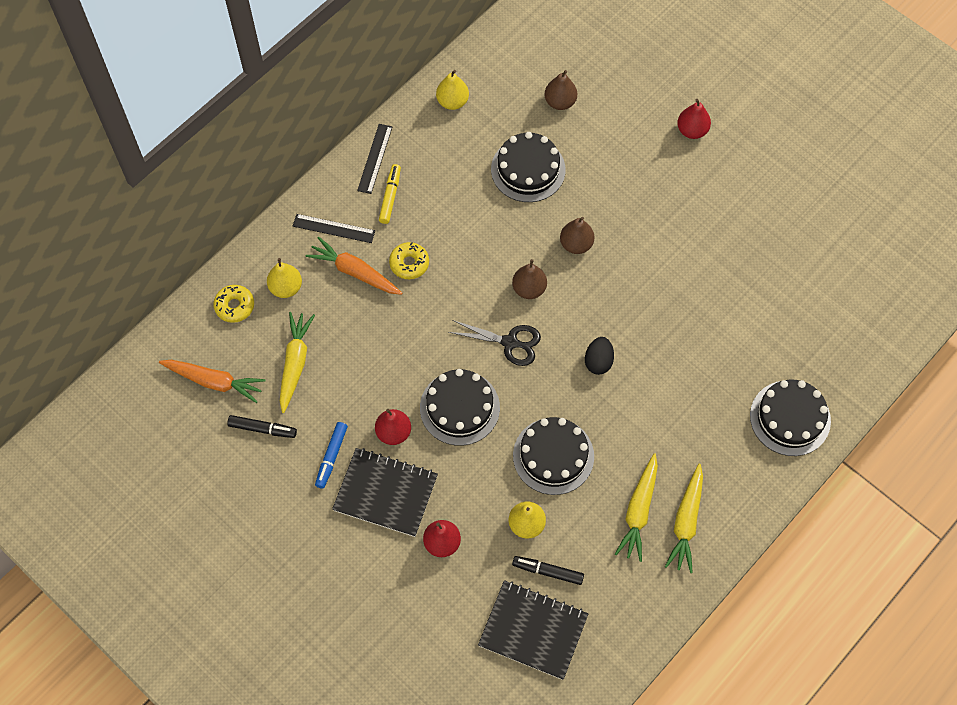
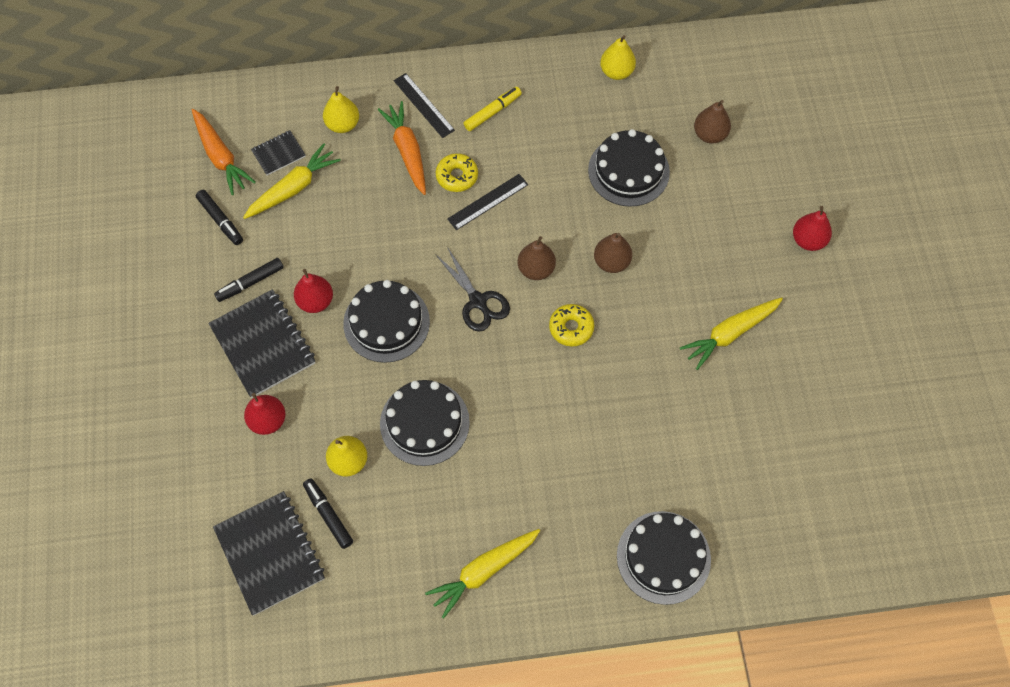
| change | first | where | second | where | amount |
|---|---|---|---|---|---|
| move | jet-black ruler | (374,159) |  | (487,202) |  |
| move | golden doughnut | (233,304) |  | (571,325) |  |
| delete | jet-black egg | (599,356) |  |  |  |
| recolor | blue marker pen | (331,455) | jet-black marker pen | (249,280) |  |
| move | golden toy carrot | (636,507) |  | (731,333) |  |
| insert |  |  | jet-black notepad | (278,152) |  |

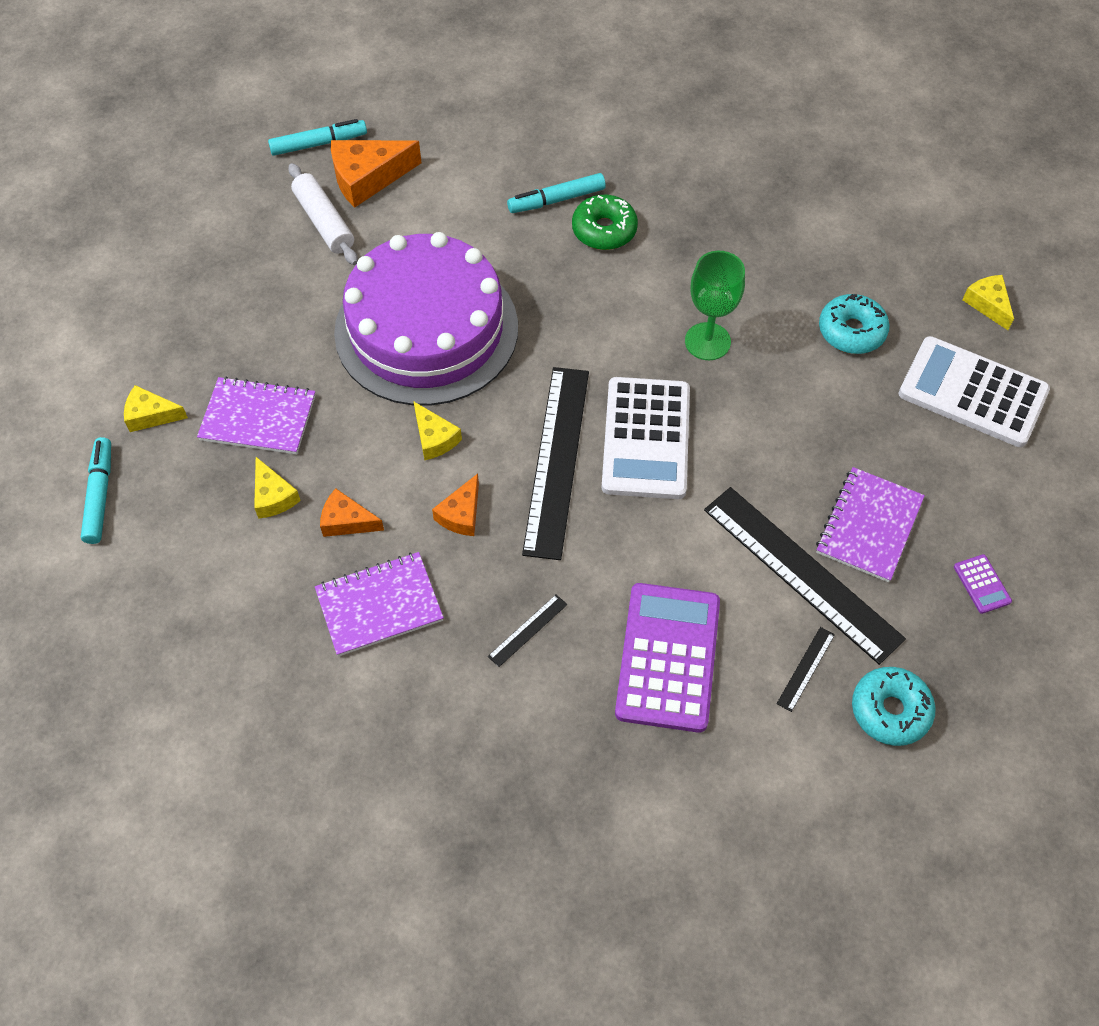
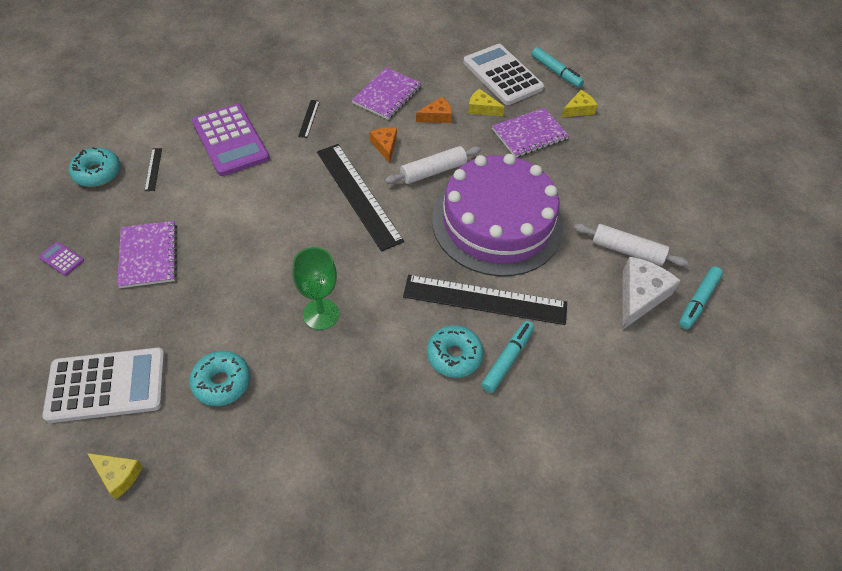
| change | first | where | second | where | amount |
|---|---|---|---|---|---|
| recolor | orange cheese wedge | (376,174) | snow-white cheese wedge | (651,293) |  |
| recolor | green doughnut | (605,222) | aqua doughnut | (455,351) |  |
| move | snow-white calculator | (646,438) |  | (503,74) |  |
| replace | golden cheese wedge | (437,430) | snow-white dough roller | (433,165) |  |
| move | jet-black ruler | (805,576) |  | (485,300) |  |

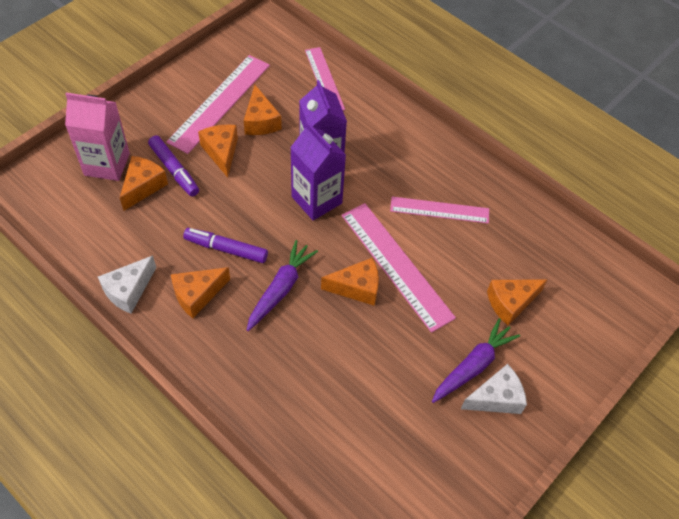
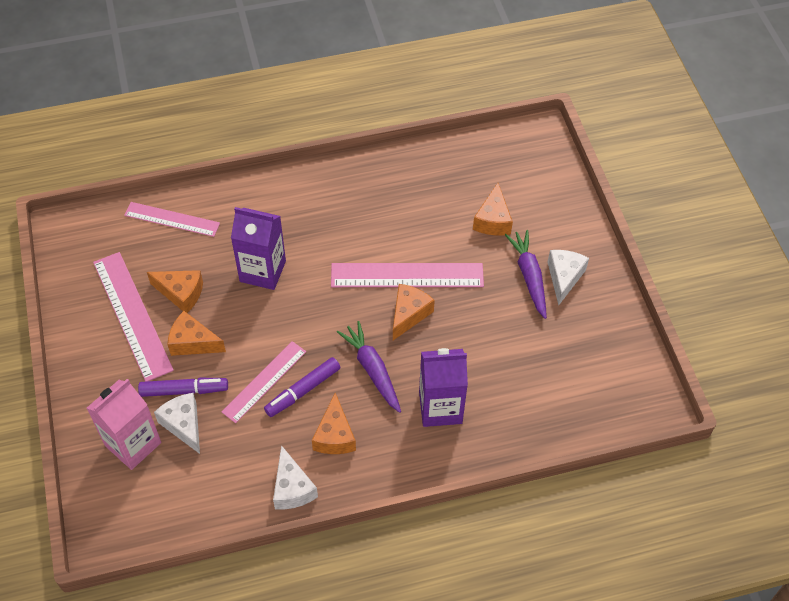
| change | first | where | second | where | amount |
|---|---|---|---|---|---|
| move | royal purple juice carton | (318,171) |  | (443,387) |  |
| recolor | orange cheese wedge | (144,183) | snow-white cheese wedge | (177,423) |  |
| move | pink ruler | (439,210) |  | (264,382) |  |

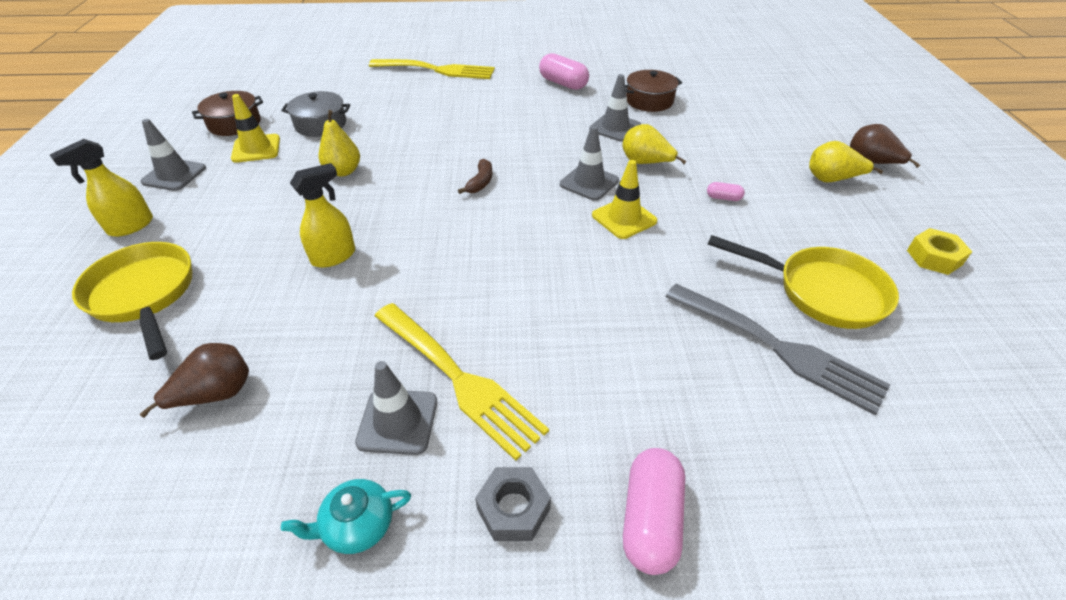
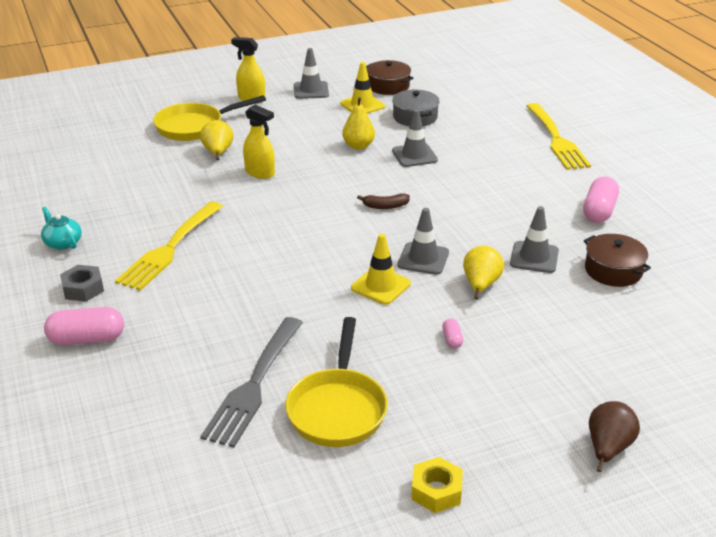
| change | first | where | second | where | amount |
|---|---|---|---|---|---|
| move | golden pear | (846,162) |  | (216,140) |  |
| rotate | golden pan | (132,301) |  | (209,118) | 150 degrees counterclockwise |
| delete | dark brown pear | (194,380) |  |  |  |
| move | ash-grey traffic cone | (396,408) |  | (415,138) |  |

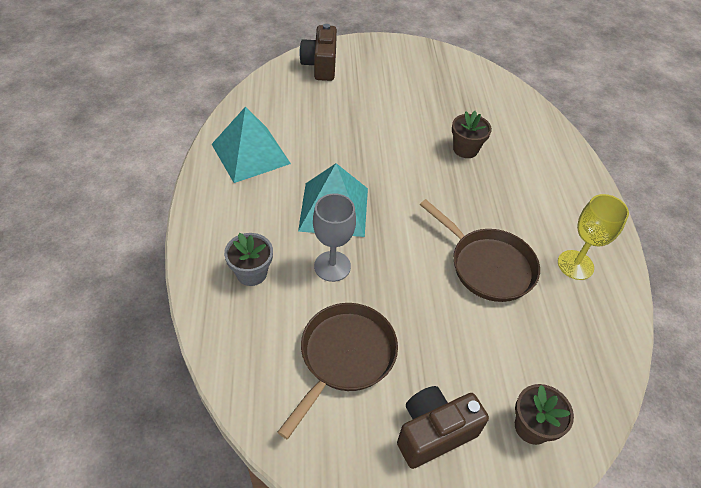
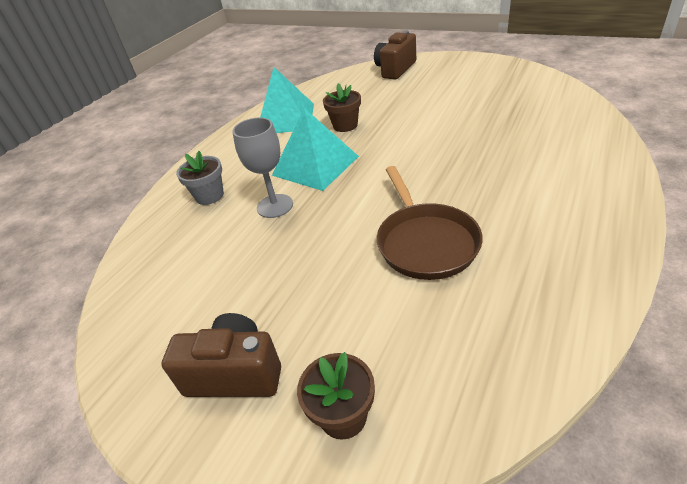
| change | first | where | second | where | amount |
|---|---|---|---|---|---|
| move | dark brown flower pot | (472,134) |  | (342,107) |  |
| delete | golden goblet | (593,237) |  |  |  |
| delete | dark brown pan | (337,371) |  |  |  |

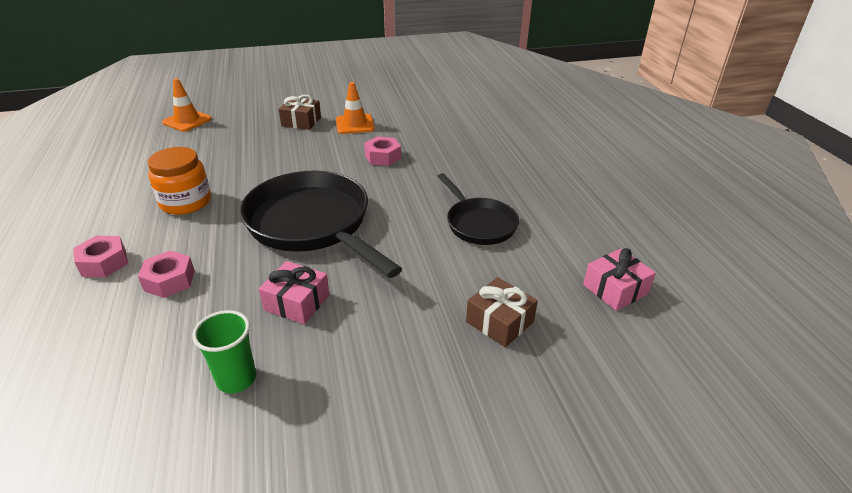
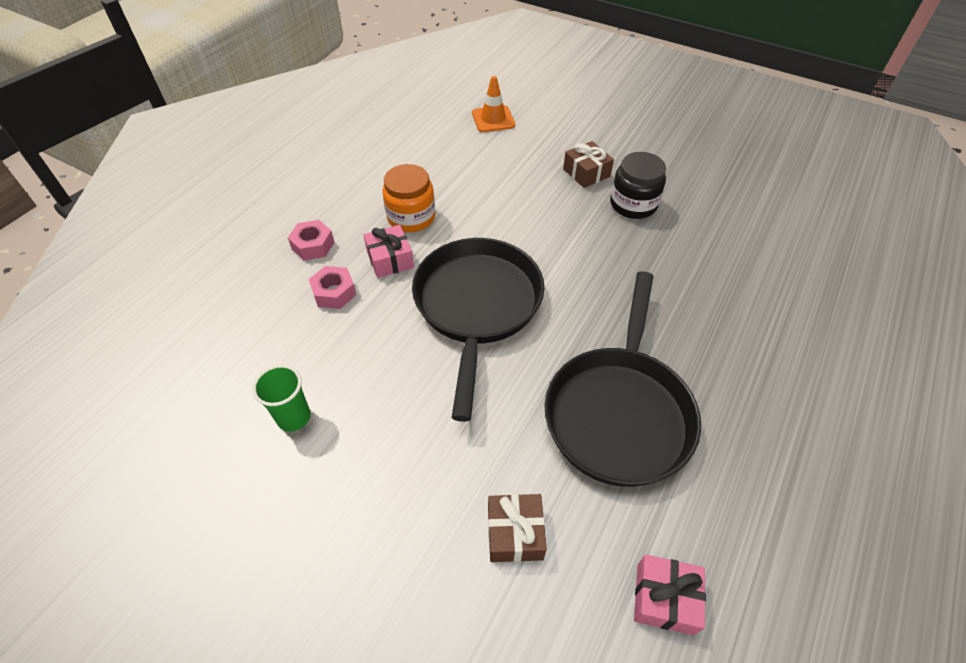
| change | first | where | second | where | amount |
|---|---|---|---|---|---|
| replace | orange traffic cone | (355,108) | jet-black jar | (638,185) |  |
| delete | pink hexagon nut | (382,151) |  |  |  |
| resize | jet-black pan | (478,209) |  | (622,379) | x1.76 |
| move | pink wrapped gift | (294,292) |  | (388,251) |  |

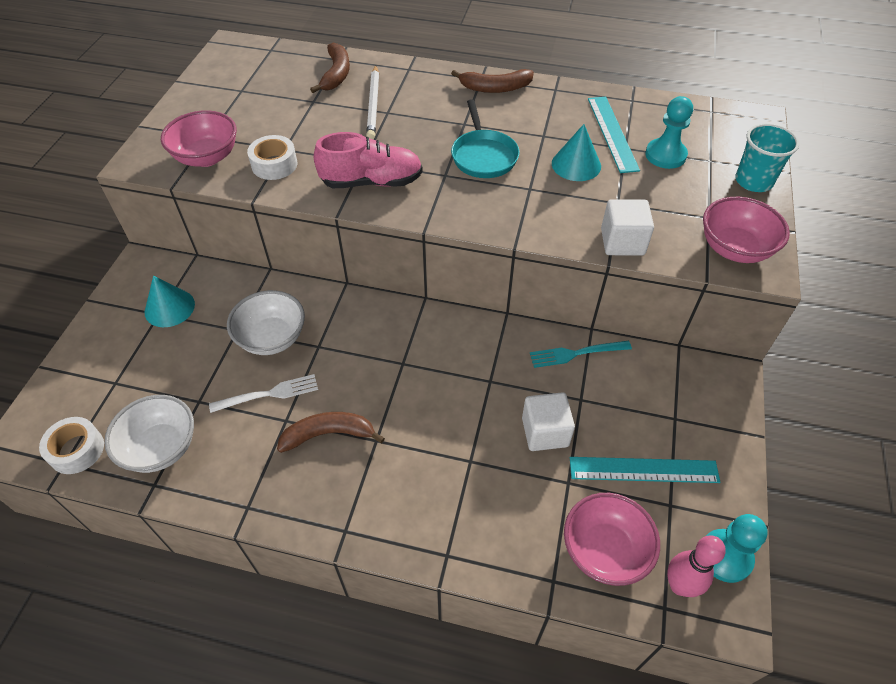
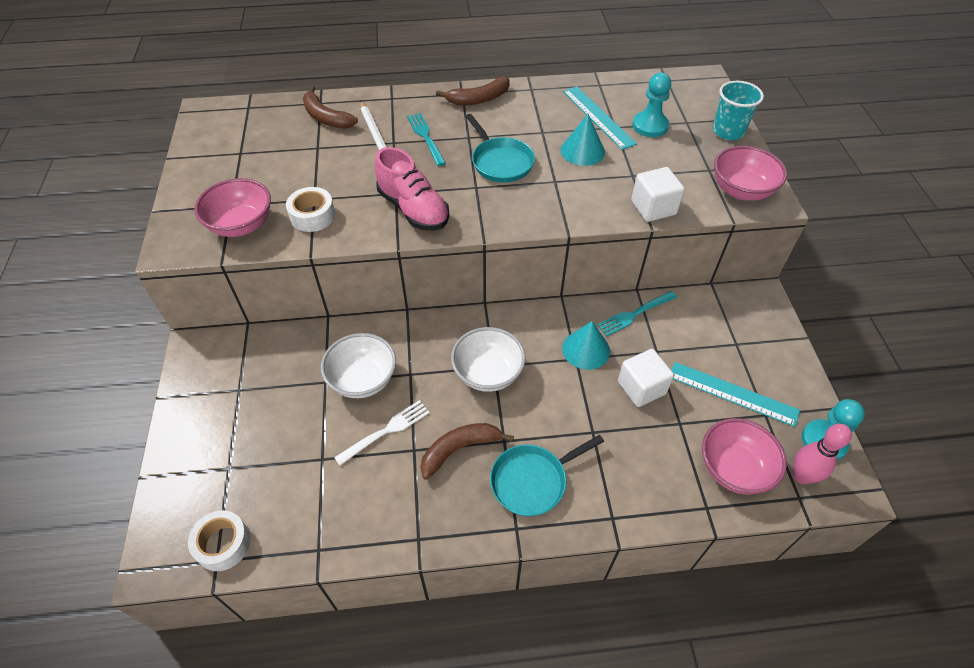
| change | first | where | second | where | amount |
|---|---|---|---|---|---|
| rotate | dark brown banana fruit | (330,68) |  | (330,107) | 150 degrees clockwise |
| rotate | pink shoe | (368,160) |  | (412,189) | 75 degrees clockwise |
| move | aqua solid cone | (170,301) |  | (586,345) |  |
| move | snow-white deep dish | (149,434) |  | (488,359) |  |
| rotate | aqua ruler | (645,470) |  | (735,394) | 45 degrees clockwise |
| insert |  |  | aqua fork | (426,139) |  |
| insert |  |  | aqua pan | (547,475) |  |

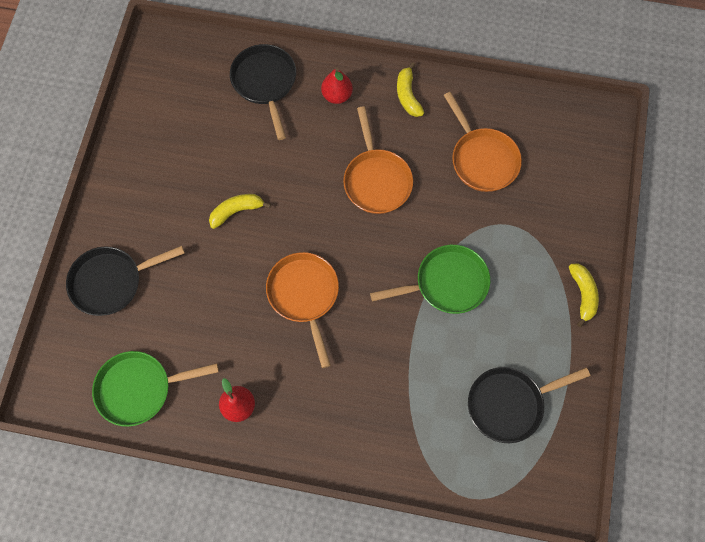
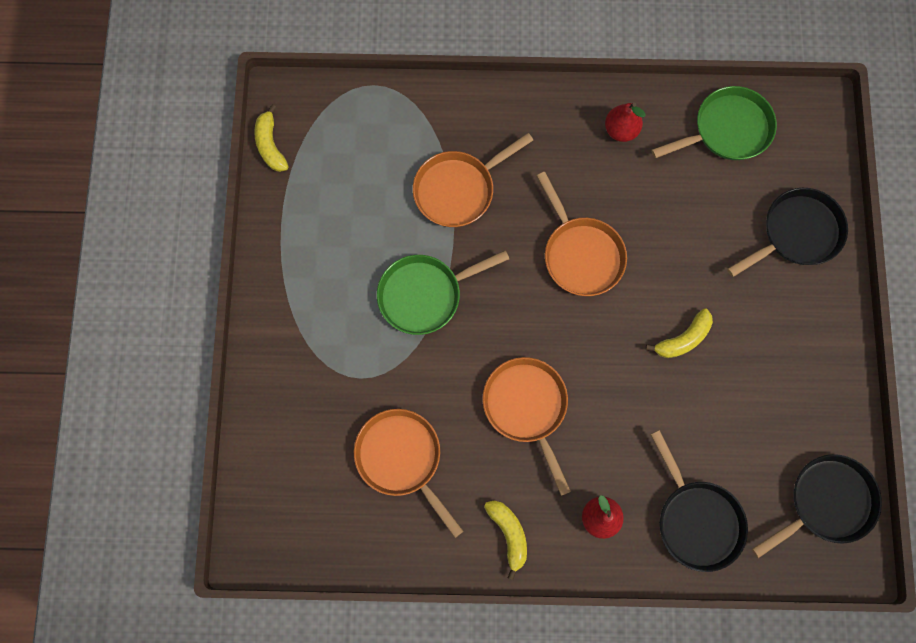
| change | first | where | second | where | amount |
|---|---|---|---|---|---|
| move | golden banana fruit | (584,295) |  | (271,138) |  |
| move | jet-black pan | (529,405) |  | (817,506) |  |
| insert |  |  | orange pan | (473,180) |  |

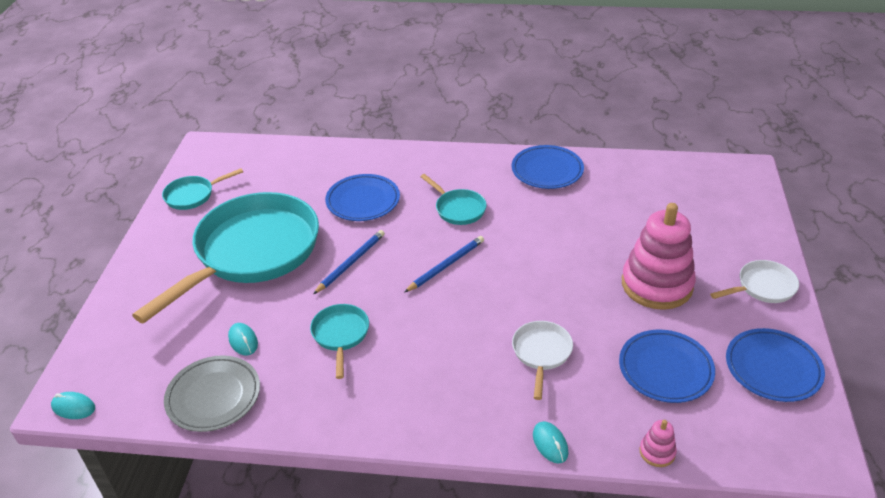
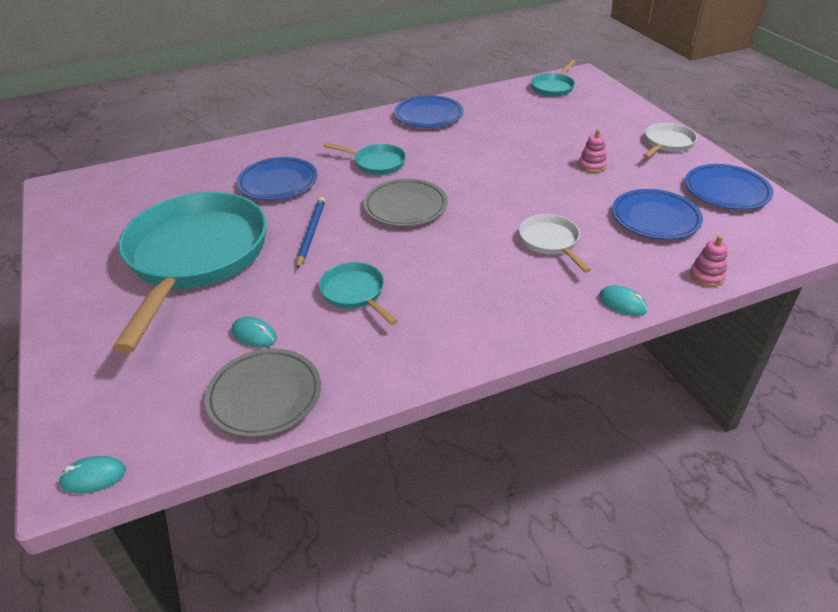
| change | first | where | second | where | amount |
|---|---|---|---|---|---|
| move | aqua pan | (202,189) |  | (553,78) |  |
| resize | pink stacking toy | (659,256) |  | (593,151) | x0.42 |
| replace | blue lead pencil | (444,264) | ash-grey flat dish | (405,203) |  |

